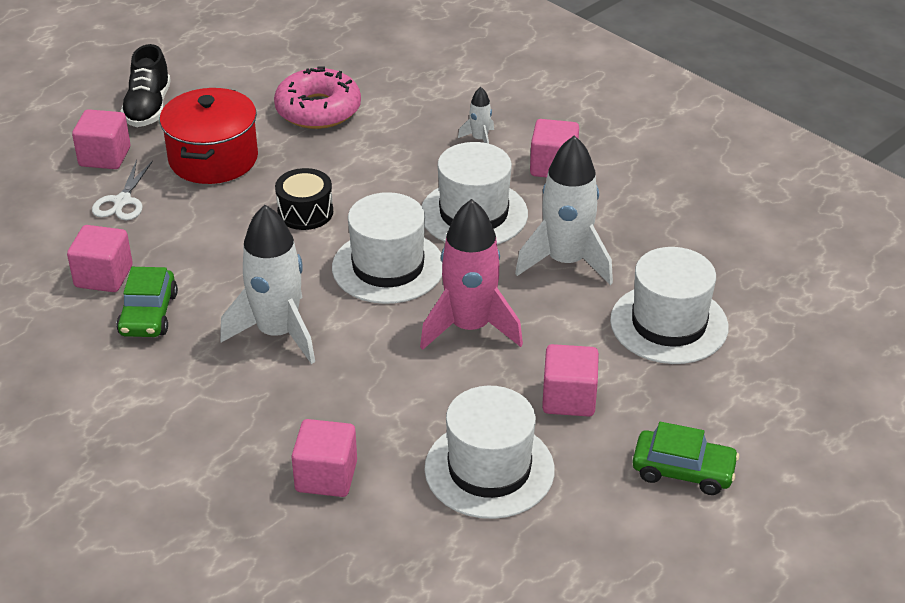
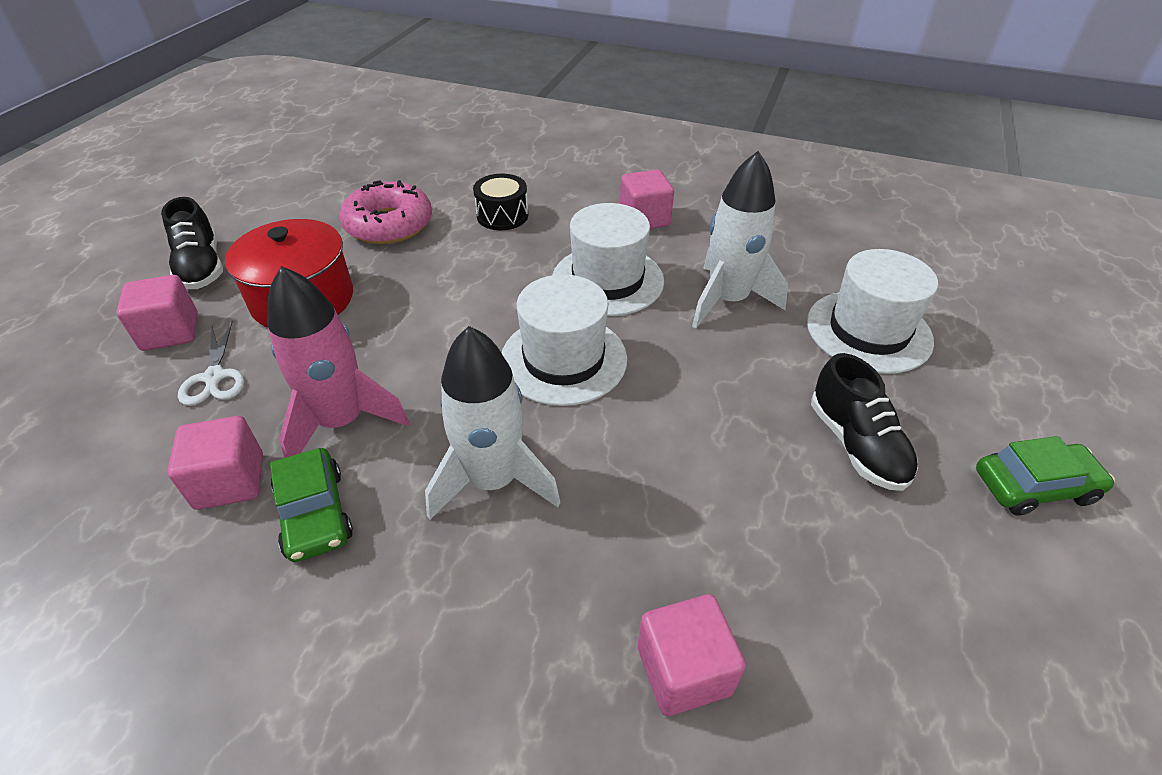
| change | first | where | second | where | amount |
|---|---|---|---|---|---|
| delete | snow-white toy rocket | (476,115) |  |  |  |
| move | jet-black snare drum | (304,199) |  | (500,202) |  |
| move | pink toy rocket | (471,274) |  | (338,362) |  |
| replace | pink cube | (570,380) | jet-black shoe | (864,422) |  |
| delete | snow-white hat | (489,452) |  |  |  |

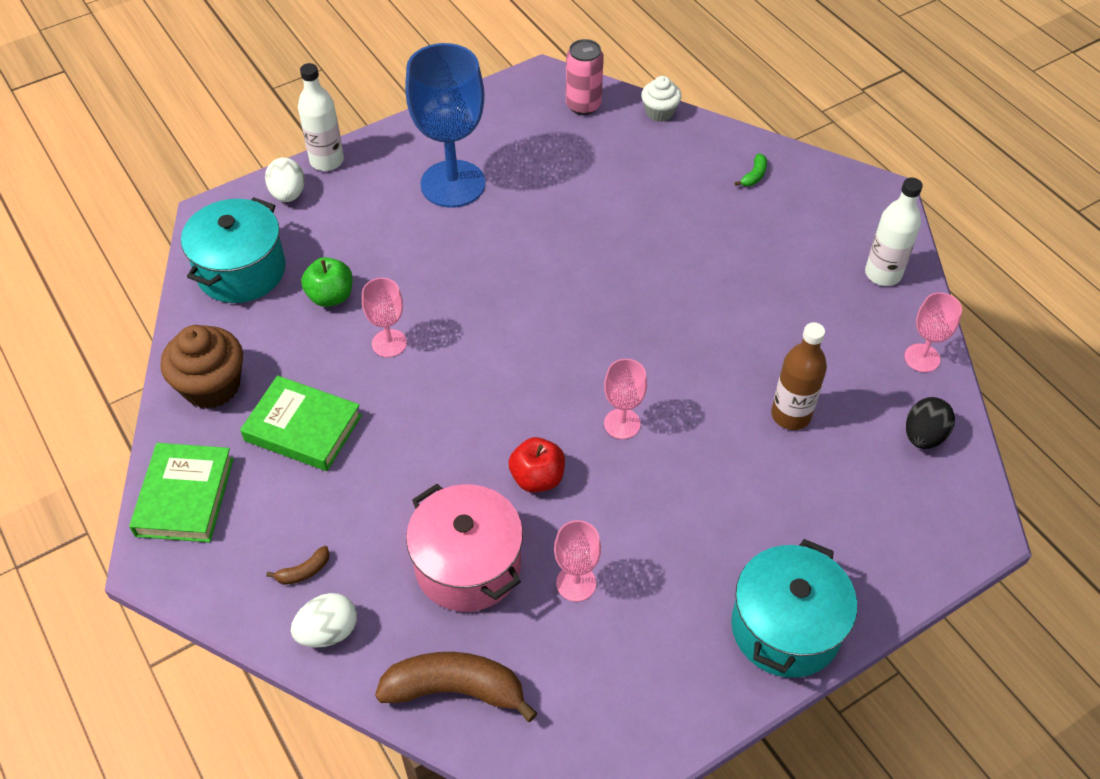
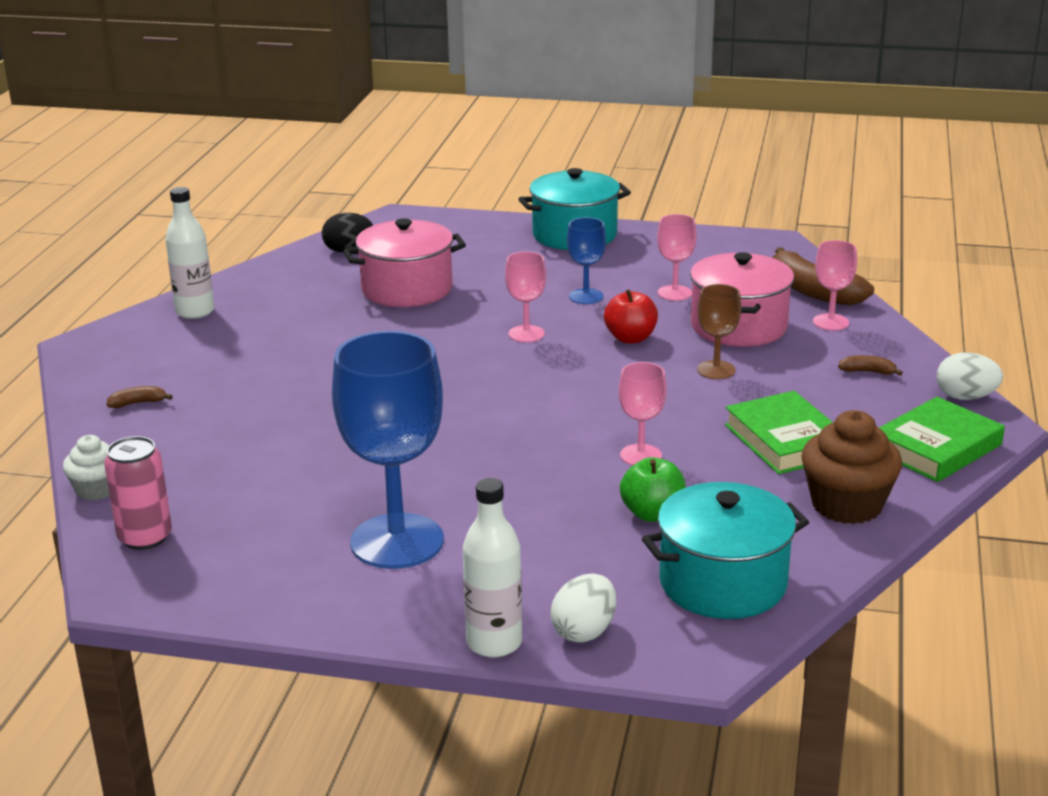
| change | first | where | second | where | amount |
|---|---|---|---|---|---|
| recolor | green banana fruit | (751,169) | dark brown banana fruit | (140,397) |  |
| move | pink goblet | (933,332) |  | (835,285) |  |
| replace | dark brown bottle | (799,376) | pink stockpot | (405,262) |  |
| move | snow-white egg | (324,620) |  | (969,376) |  |
| insert |  |  | blue goblet | (586,260) |  |
| insert |  |  | dark brown goblet | (719,331) |  |

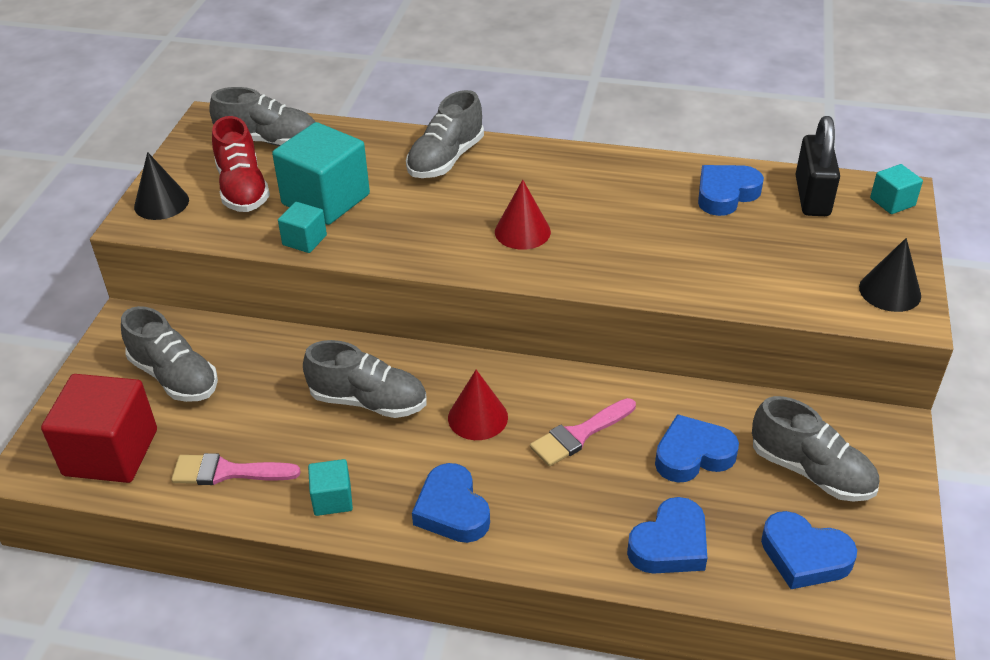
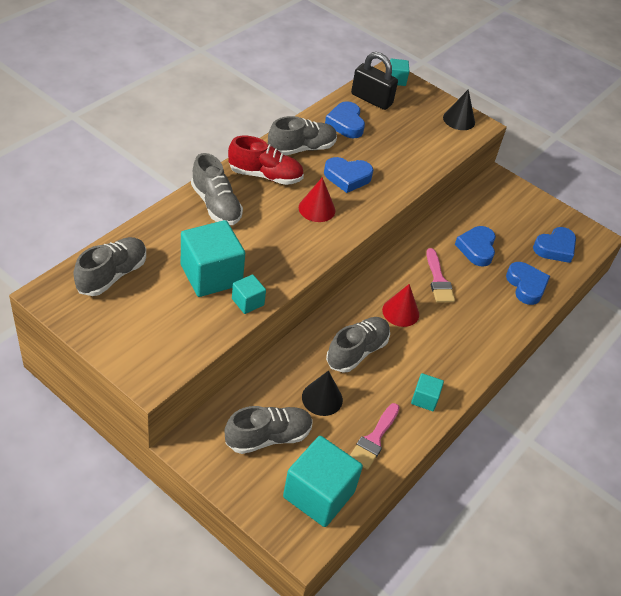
| change | first | where | second | where | amount |
|---|---|---|---|---|---|
| move | red shoe | (241,164) |  | (266,160) |  |
| move | jet-black solid cone | (161,186) |  | (322,393) |  |
| recolor | red cube | (99,428) | aqua cube | (323,481) |  |
| move | ash-grey shoe | (815,449) |  | (302,135) |  |
| move | blue heart | (451,503) |  | (348,175) |  |

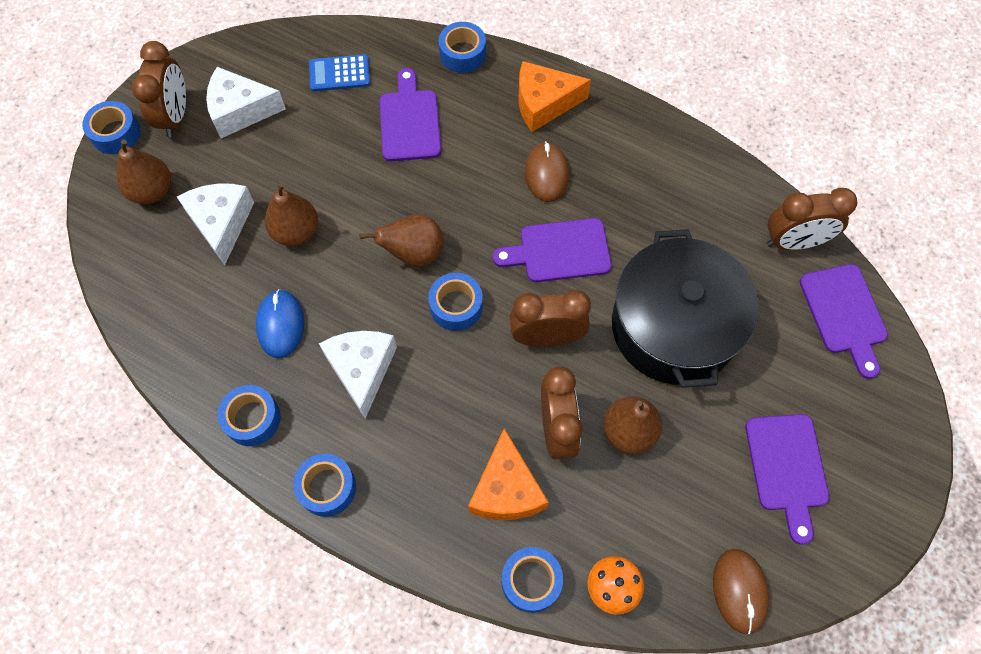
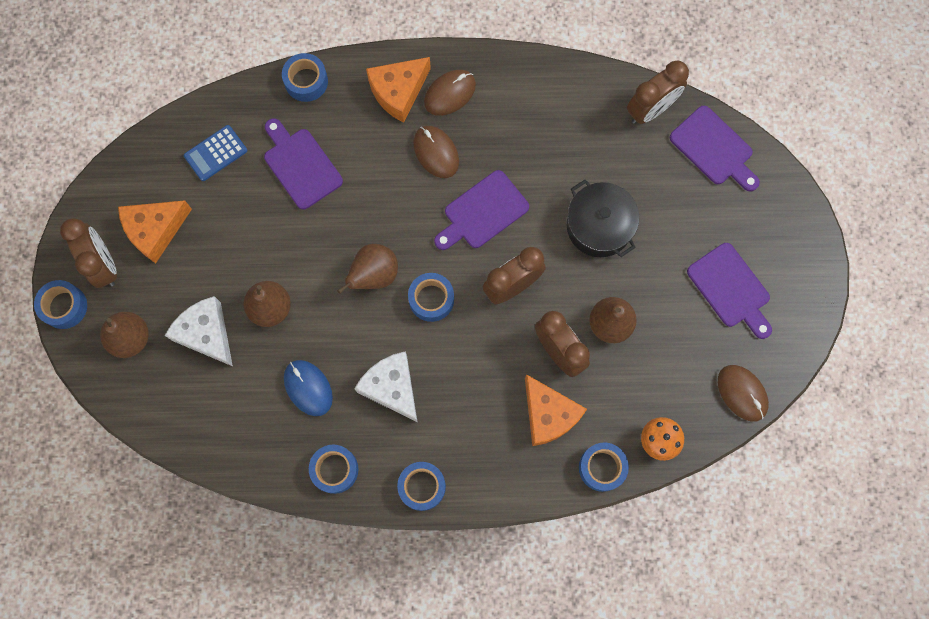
| change | first | where | second | where | amount |
|---|---|---|---|---|---|
| recolor | snow-white cheese wedge | (246,102) | orange cheese wedge | (155,231) |  |
| resize | jet-black stockpot | (685,308) |  | (603,218) | x0.63 |
| insert |  |  | dark brown PC mouse | (450,93) |  |

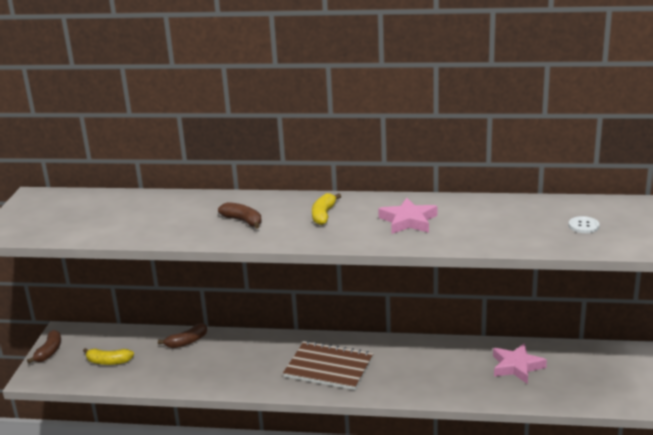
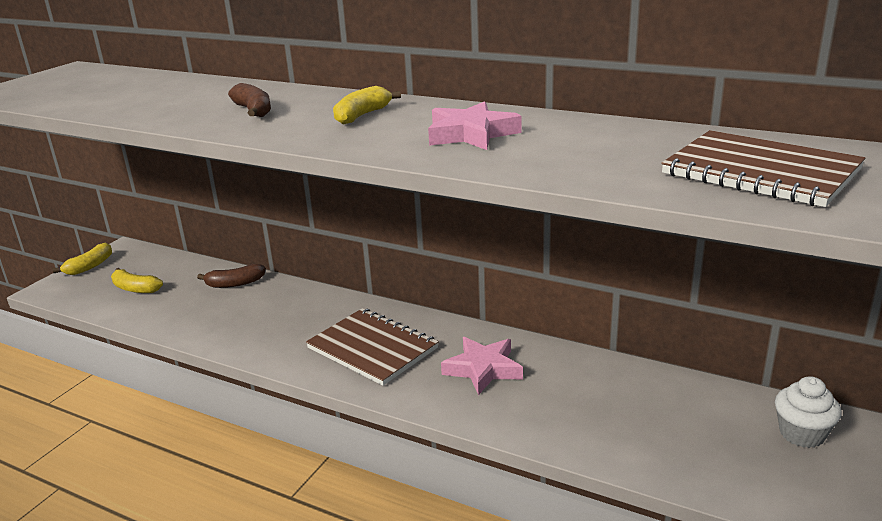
| change | first | where | second | where | amount |
|---|---|---|---|---|---|
| replace | snow-white button | (584,224) | dark brown notepad | (763,168) |  |
| recolor | dark brown banana fruit | (44,346) | golden banana fruit | (82,259) |  |
| move | pink star shape | (520,363) |  | (482,366) |  |
| insert |  |  | snow-white muffin | (808,412) |  |

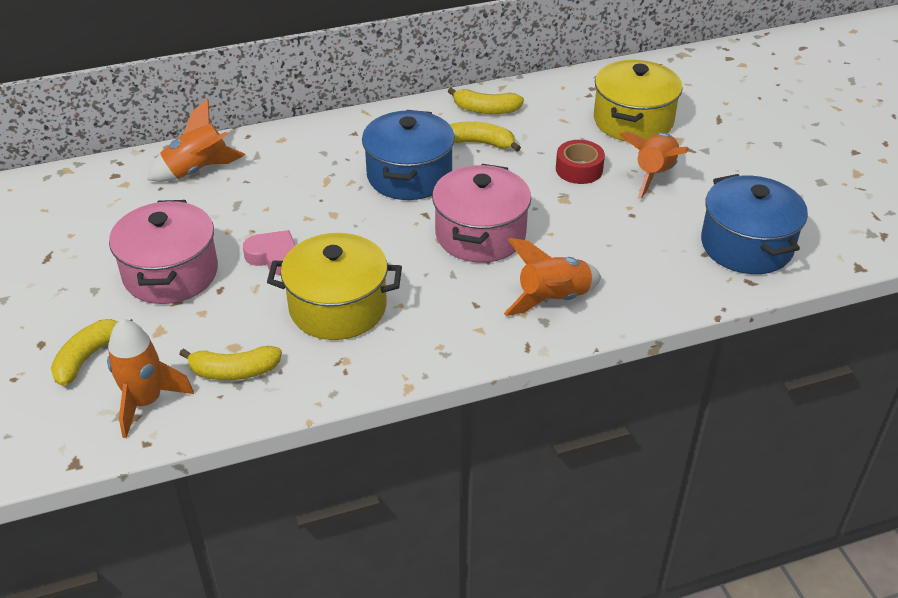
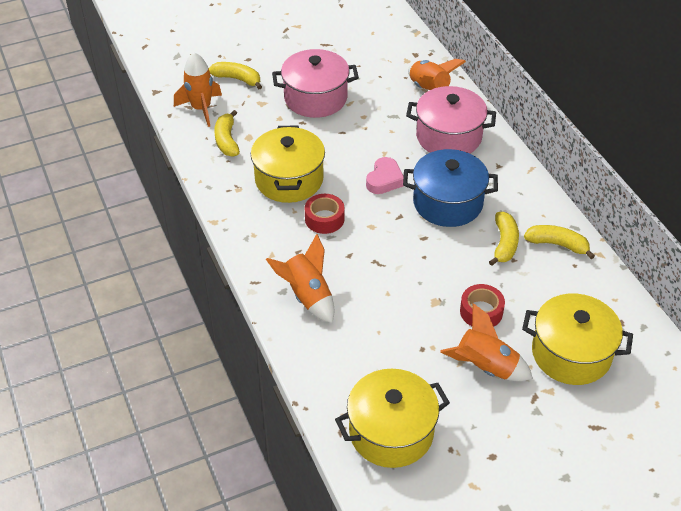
| change | first | where | second | where | amount |
|---|---|---|---|---|---|
| rotate | golden banana fruit | (486,101) |  | (559,242) | 105 degrees clockwise |
| move | pink stockpot | (481,213) |  | (451,120) |  |
| recolor | blue stockpot | (754,224) | golden stockpot | (392,418) |  |
| move | pink heart | (269,252) |  | (385,175) |  |
| insert |  |  | red sticky tape | (325,214) |  |

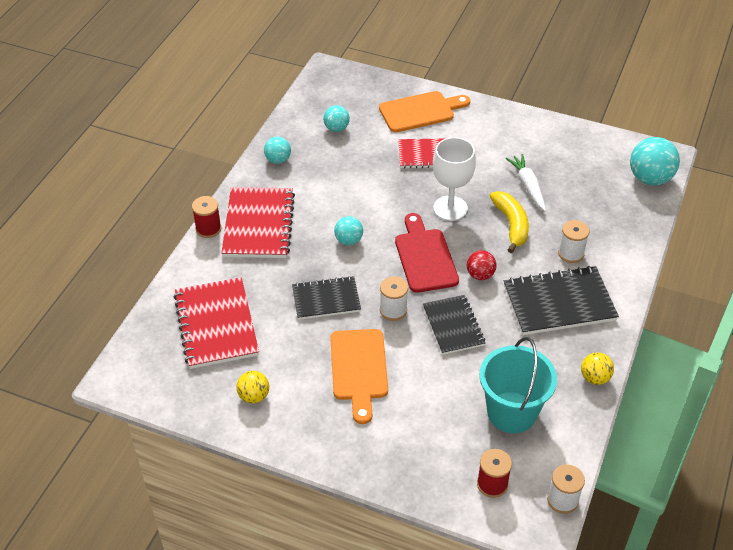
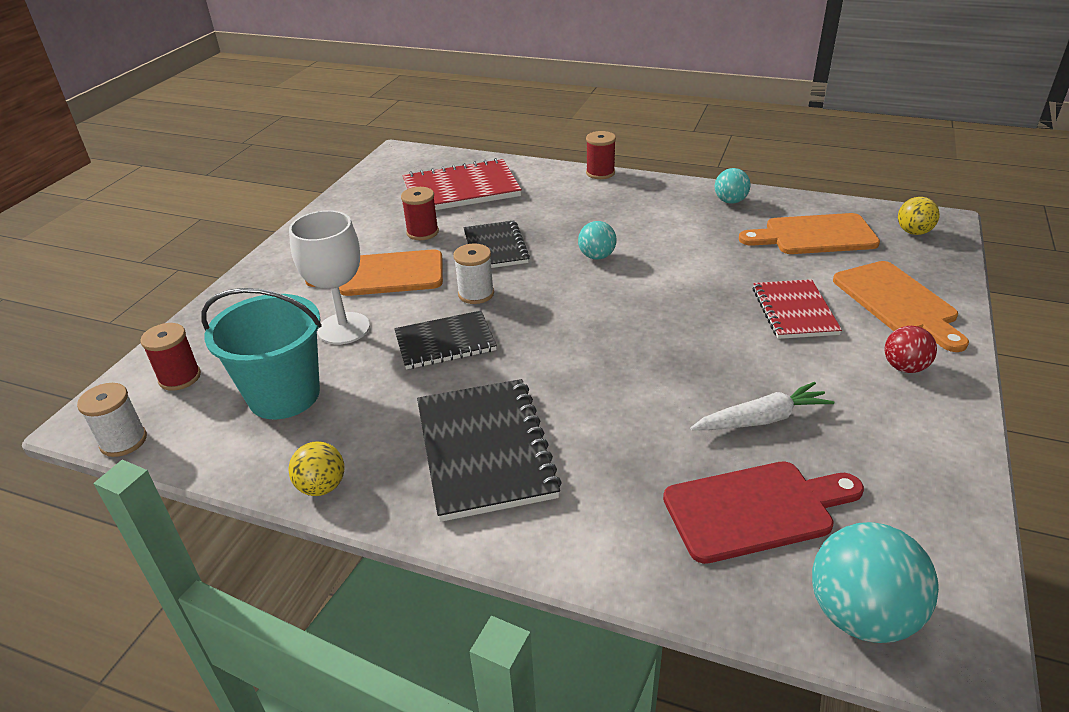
| change | first | where | second | where | amount |
|---|---|---|---|---|---|
| replace | aqua ball | (336,118) | orange chopping board | (809,233) |  |
| move | snow-white goblet | (454,179) |  | (329,277) |  |
| delete | red notepad | (258,222) |  |  |  |
| delete | golden banana fruit | (509,222) |  |  |  |
| move | red chopping board | (427,253) |  | (763,512) |  |
| delete | snow-white bobbin | (573,241) |  |  |  |
| move | red ball | (481,265) |  | (911,349) |  |
| move | golden ball | (252,387) |  | (919,216) |  |
| insert |  |  | red bobbin | (420,213) |  |

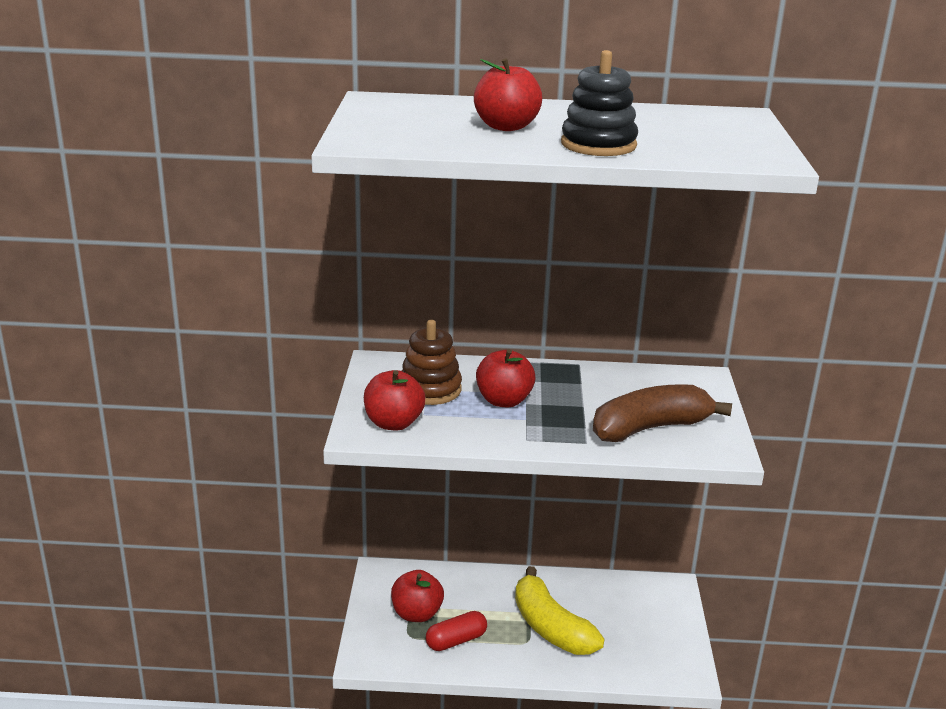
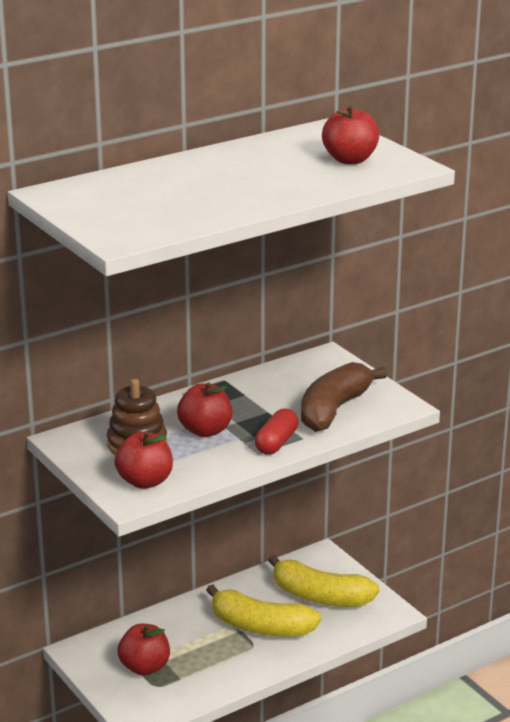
| change | first | where | second | where | amount |
|---|---|---|---|---|---|
| delete | jet-black stacking toy | (599,103) |  |  |  |
| move | red toy apple | (508,94) |  | (351,134) |  |
| move | red pill shape | (456,631) |  | (277,431) |  |
| insert |  |  | golden banana fruit | (324,581) |  |

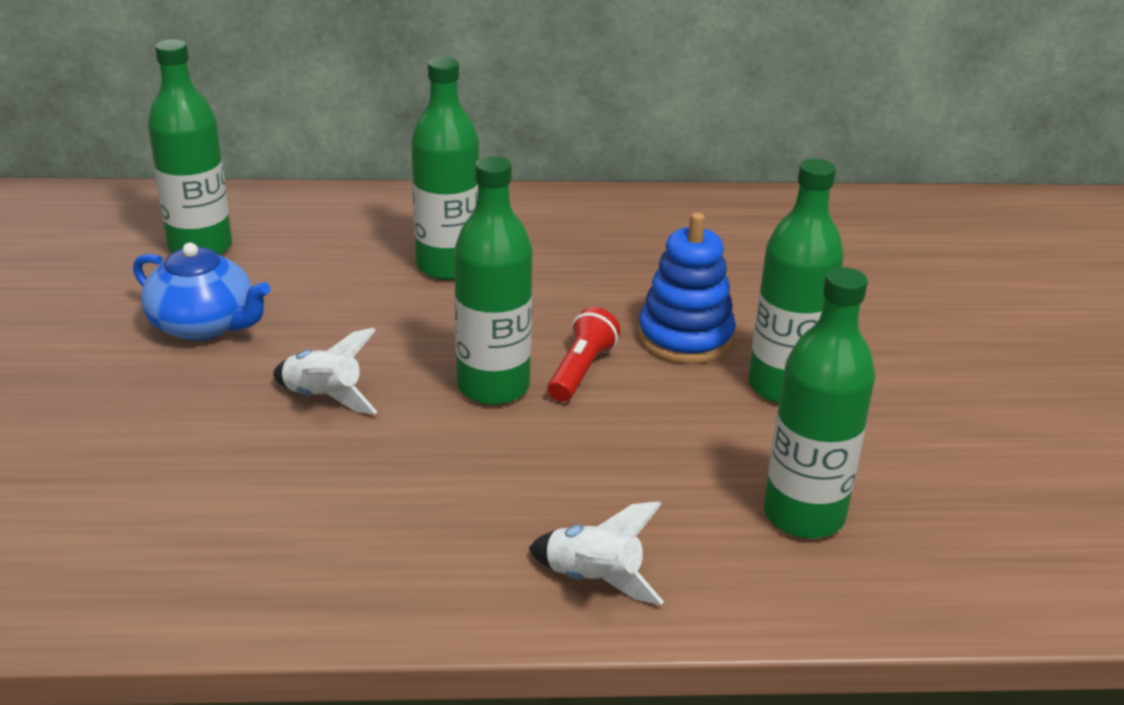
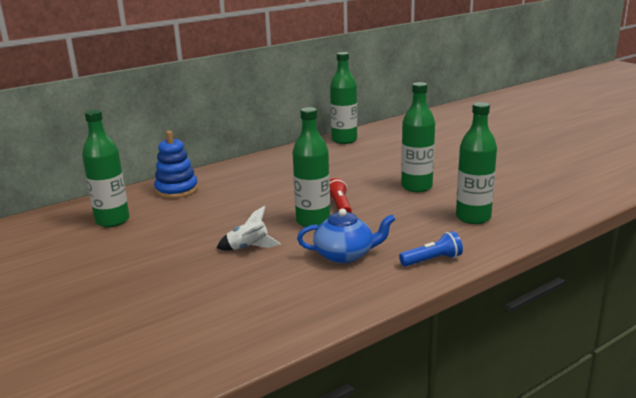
| change | first | where | second | where | amount |
|---|---|---|---|---|---|
| move | green bottle | (445,168) |  | (343,98) |  |
| move | blue stacking toy | (687,288) |  | (176,165) |  |
| move | blue teapot | (202,292) |  | (346,235) |  |
| replace | snow-white toy rocket | (596,553) | blue torch | (431,248) |  |

